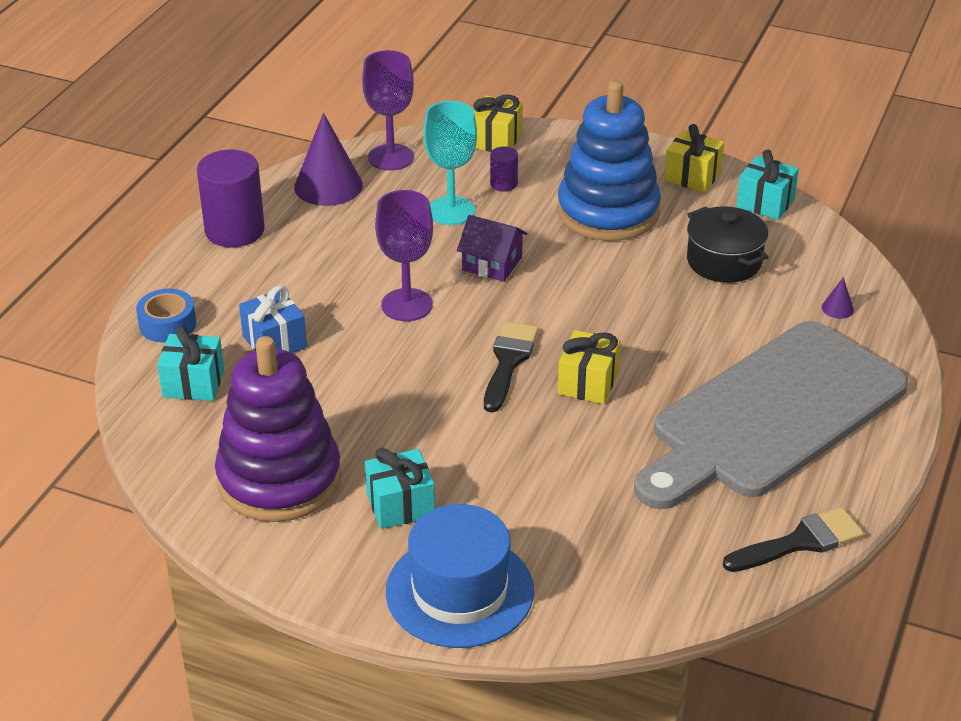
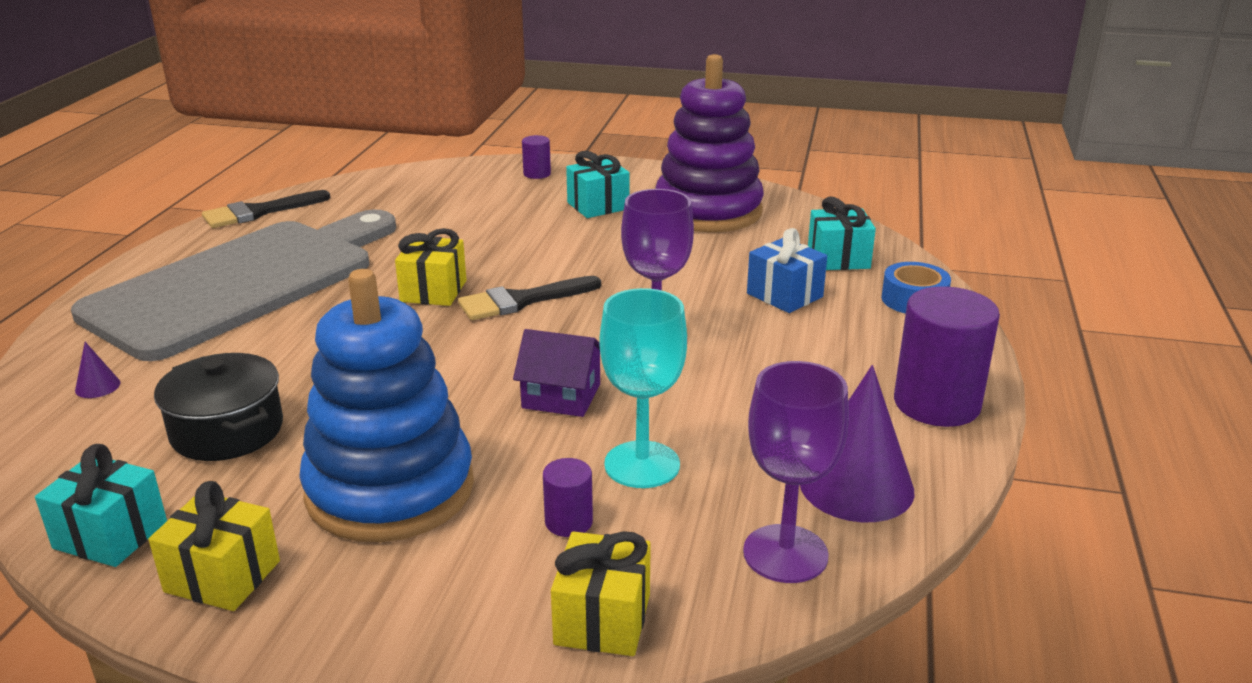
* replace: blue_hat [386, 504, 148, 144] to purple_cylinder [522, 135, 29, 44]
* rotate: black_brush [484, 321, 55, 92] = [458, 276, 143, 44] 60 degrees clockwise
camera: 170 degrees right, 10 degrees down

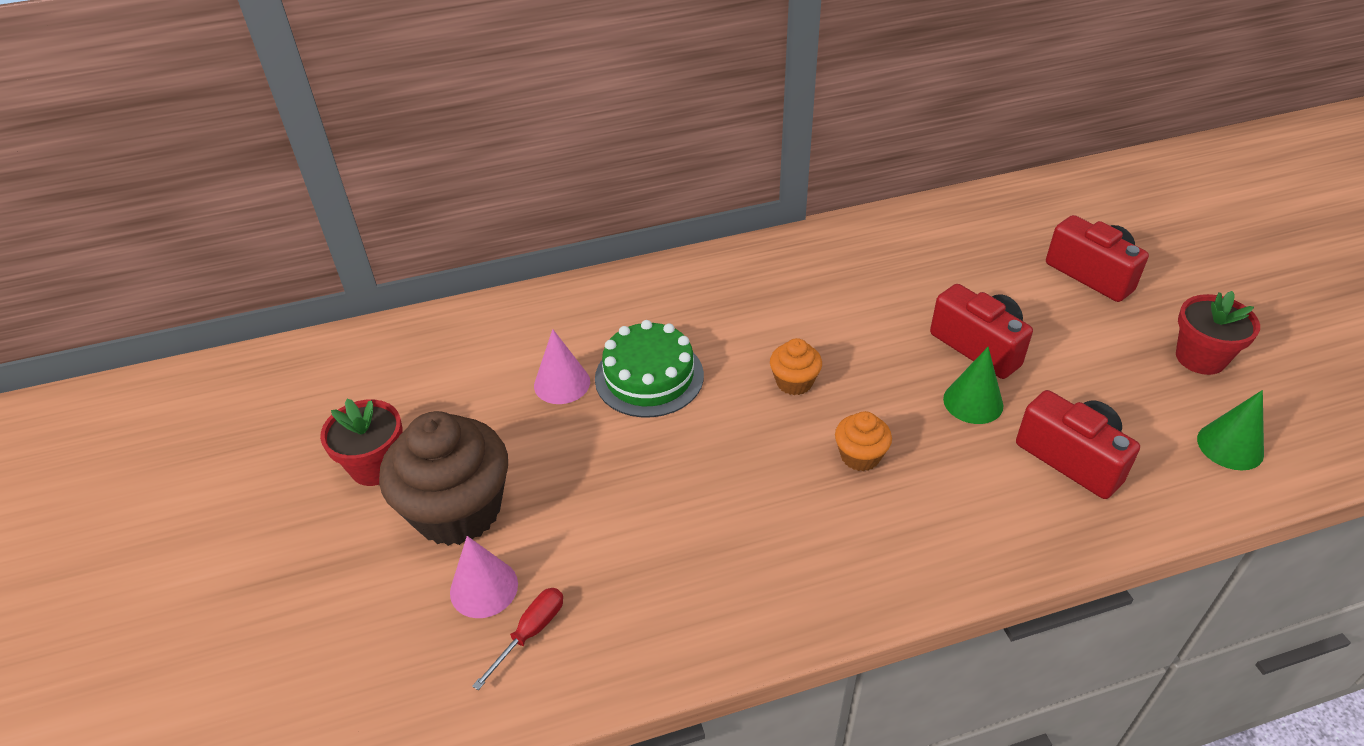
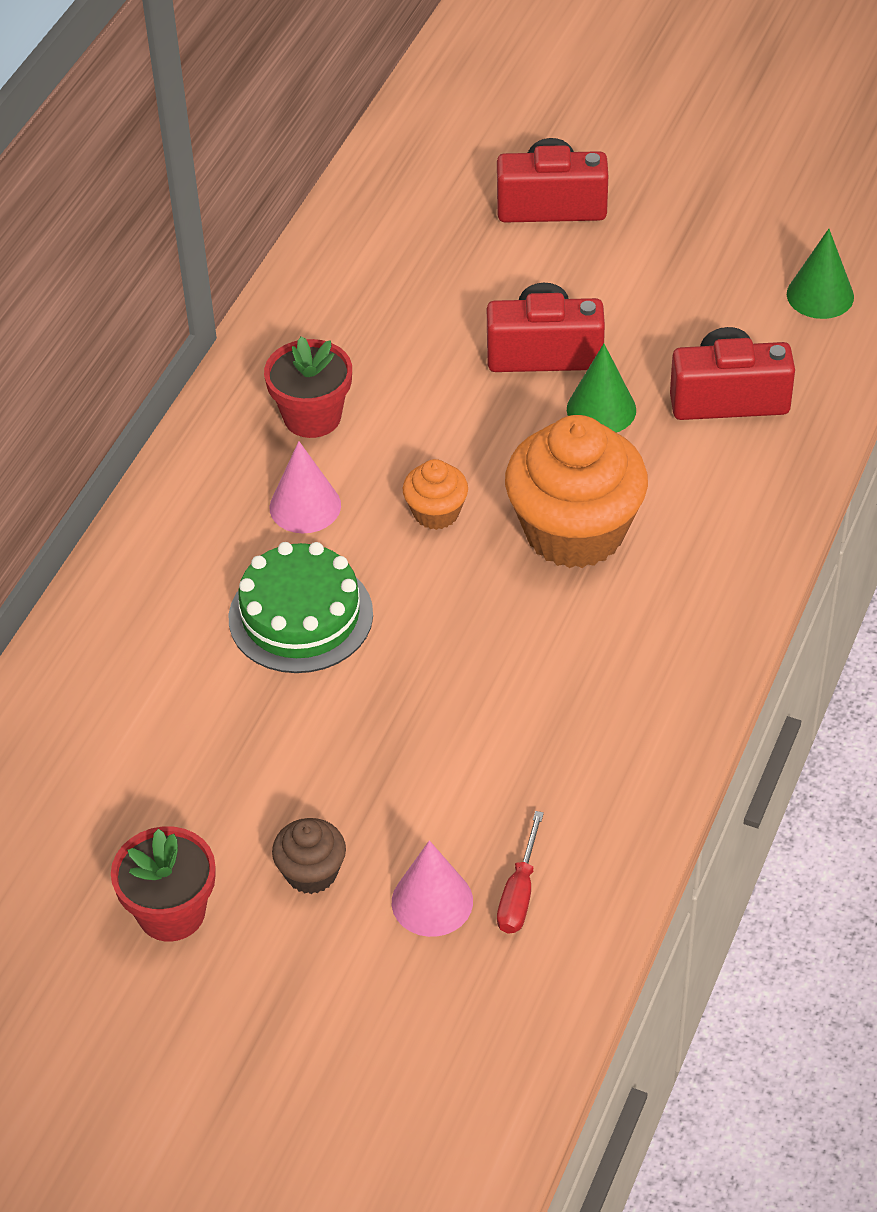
* resize: brown_cupcake [379, 411, 129, 135] = [272, 818, 74, 76] x0.47
* rotate: red_screwdriver [472, 588, 91, 102] = [497, 811, 47, 123] 150 degrees counterclockwise
* move: pink_cone [534, 329, 56, 75] to [270, 441, 71, 92]
* resize: orange_cupcake [835, 411, 57, 60] = [505, 415, 143, 153] x2.13
* move: red_flower_pot [1176, 291, 84, 84] to [264, 336, 88, 102]
camera: 50 degrees left, 5 degrees up

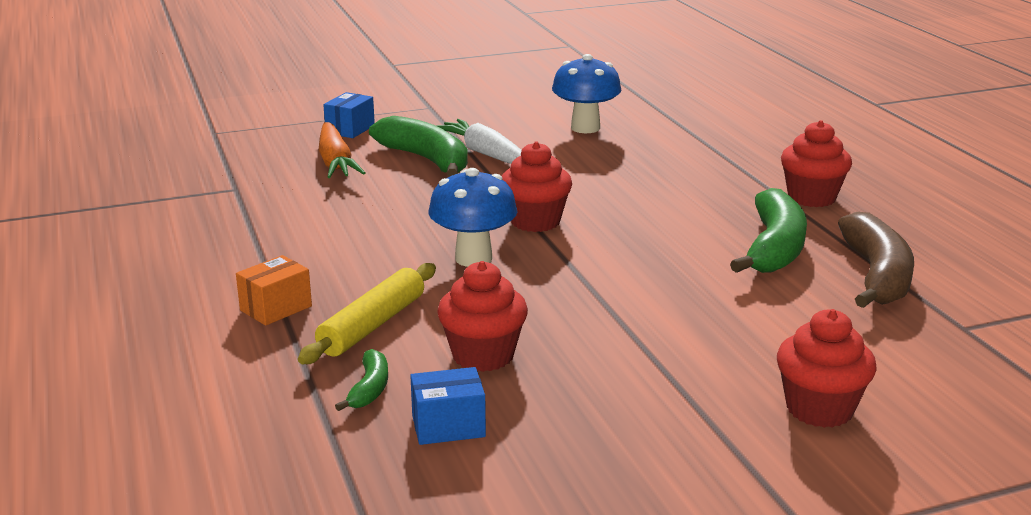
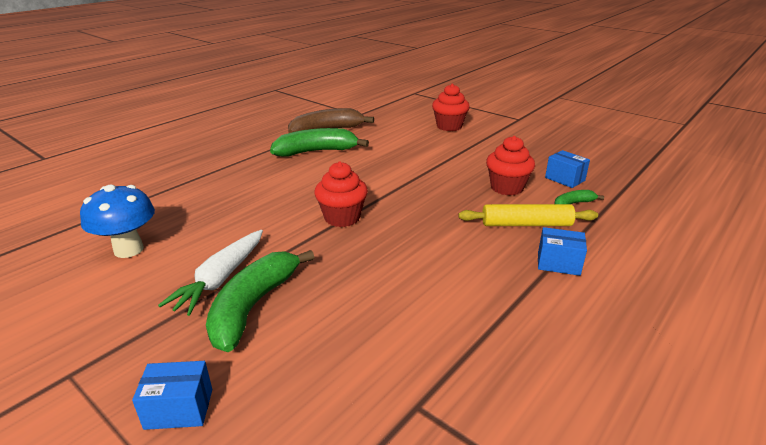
* recolor: orange_box [236, 255, 76, 71] to blue_box [538, 227, 49, 49]
* delete: orange_carrot [319, 122, 46, 56]
* delete: blue_mushroom [429, 168, 88, 99]
* delete: red_cupcake [781, 120, 71, 87]
camera: 120 degrees left, 5 degrees up

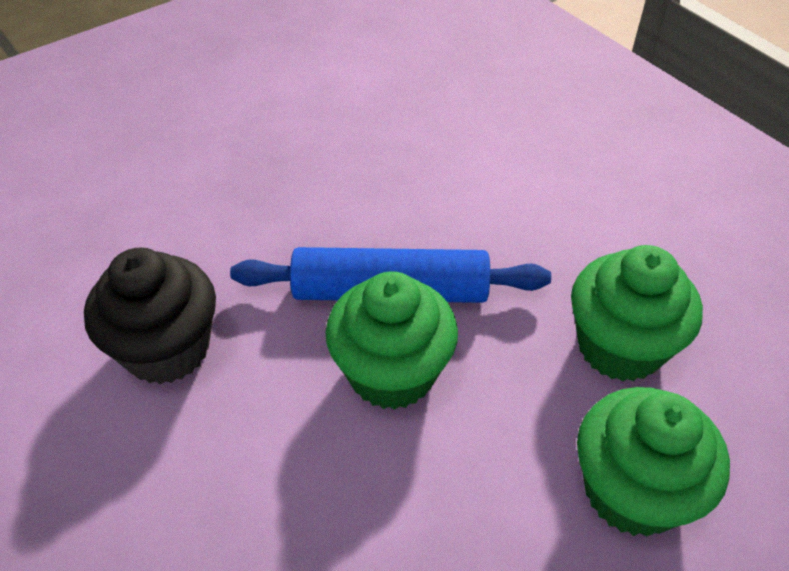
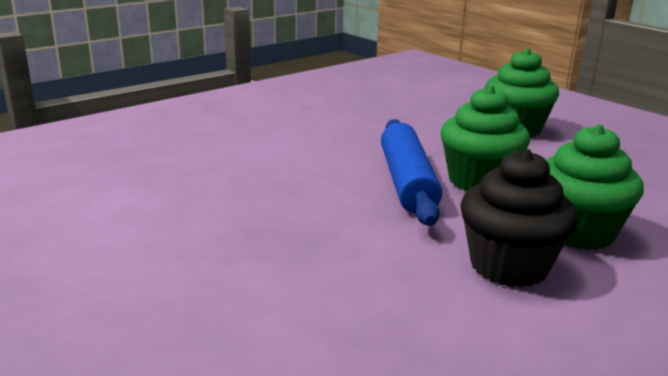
* move: green_cupcake [571, 245, 132, 137] to [546, 124, 98, 126]
camera: 95 degrees left, 25 degrees down

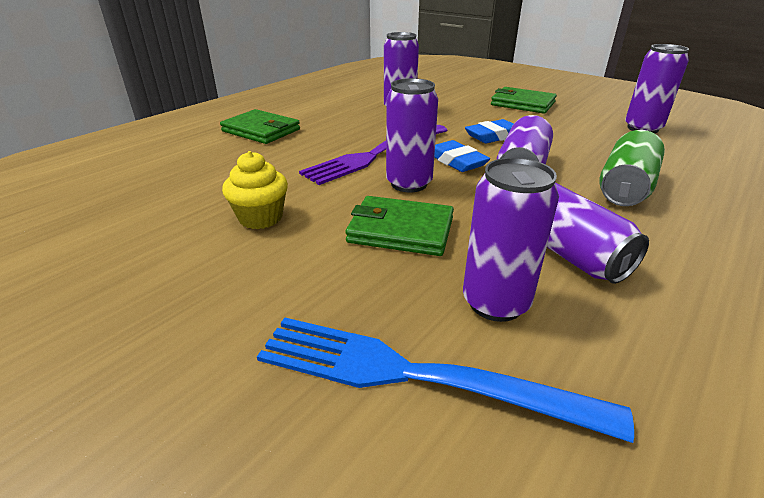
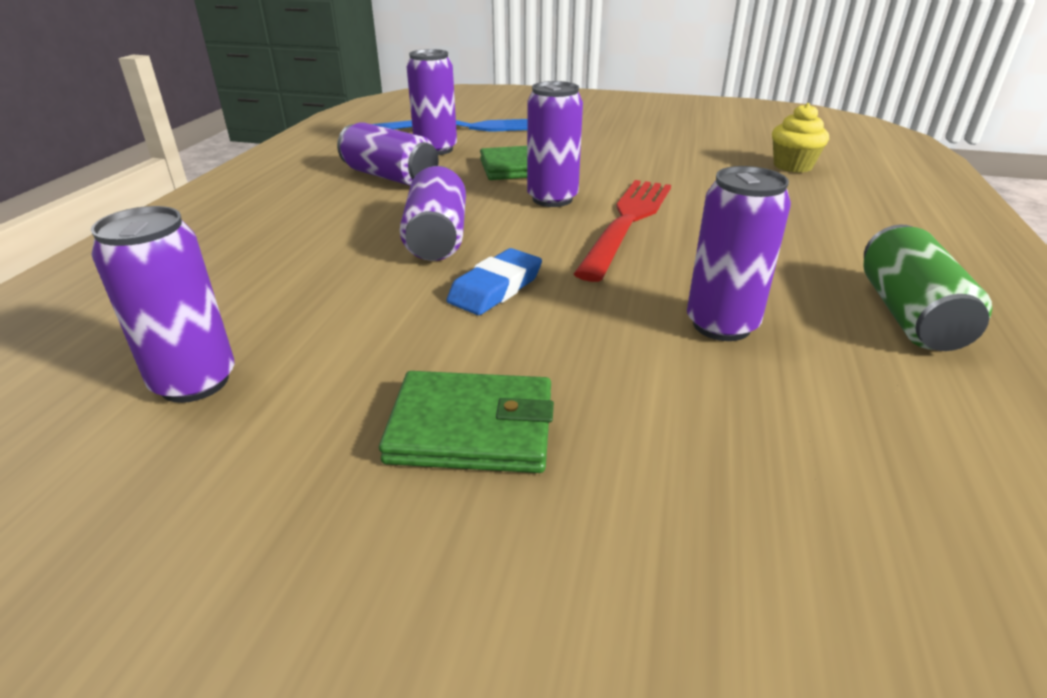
* delete: green_wallet [220, 109, 80, 35]
* move: yellow_cupcake [222, 151, 66, 78] to [772, 103, 57, 70]
* recolor: purple_fork [299, 125, 149, 60] to red_fork [574, 180, 97, 102]
* delete: blue_eraser [434, 140, 56, 32]
* move: green_can [599, 130, 66, 76] to [863, 225, 129, 126]
camera: 155 degrees right, 0 degrees up

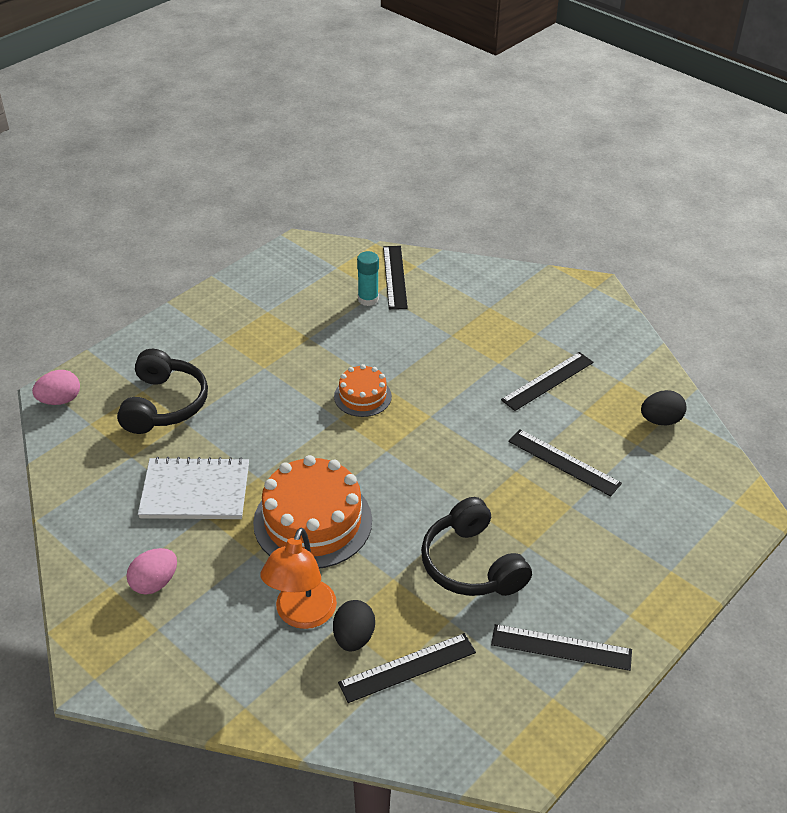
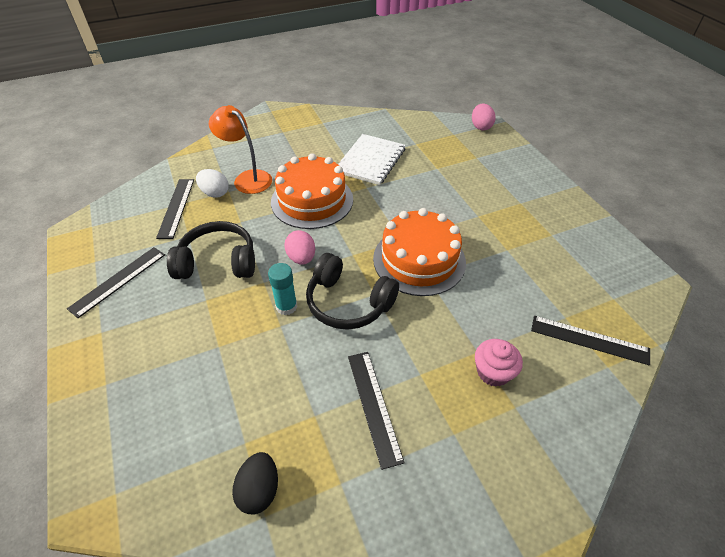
* move: black_headphones [117, 349, 91, 85] to [306, 253, 93, 77]
* move: pink_egg [126, 548, 51, 47] to [284, 230, 31, 35]
* recolor: black_egg [333, 600, 42, 51] to white_egg [196, 169, 33, 29]
* resize: orange_cake [334, 364, 58, 53] = [373, 208, 93, 88] x1.85
* move: turquoise_glue_stick [357, 251, 22, 55] to [268, 263, 29, 52]
* delete: black_ruler [508, 429, 114, 67]
* insert: pink_cupcake [475, 339, 48, 48]
camera: 115 degrees right, 5 degrees up

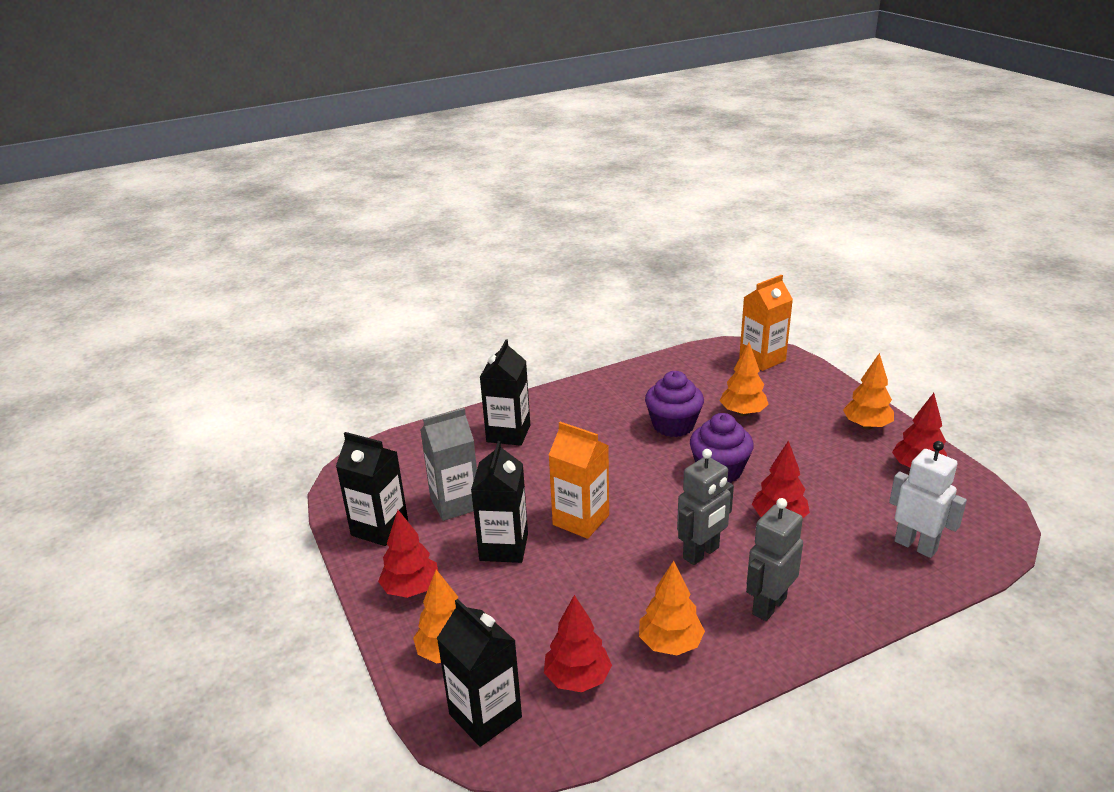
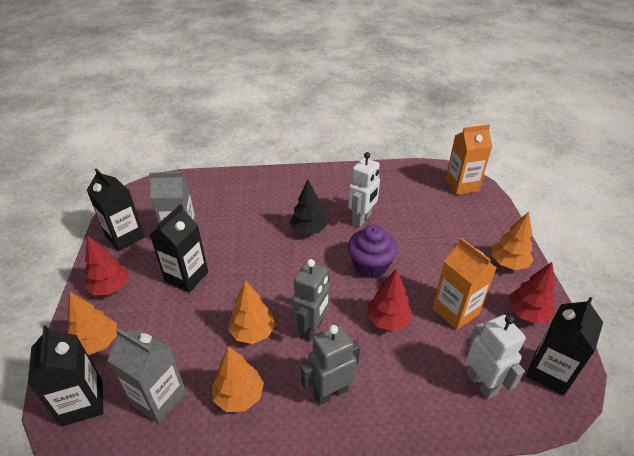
* move: black_carton [480, 339, 50, 107] to [526, 297, 77, 99]
* replace: red_tree [544, 595, 68, 97] to grey_carton [107, 329, 79, 95]
* move: orange_carton [549, 422, 60, 117] to [432, 238, 65, 92]
* replace: purple_cupcake [645, 371, 59, 66] to white_robot [348, 152, 32, 76]
* rotate: grey_robot [677, 449, 57, 116] = [292, 259, 38, 83] 45 degrees counterclockwise
* move: orange_tree [720, 342, 49, 74] to [228, 281, 47, 63]
* insert: black_tree [289, 180, 38, 55]
camera: 20 degrees right, 10 degrees up

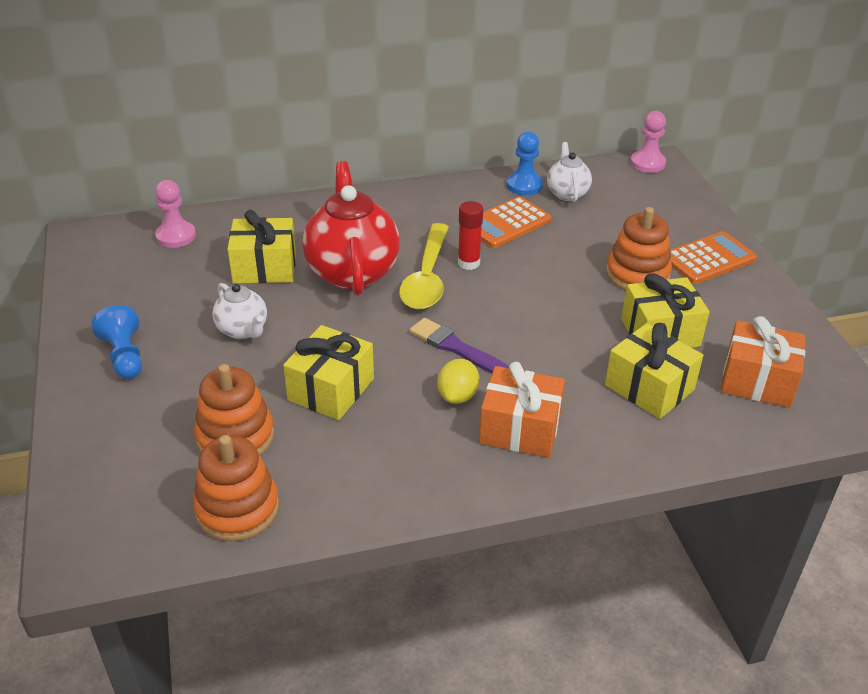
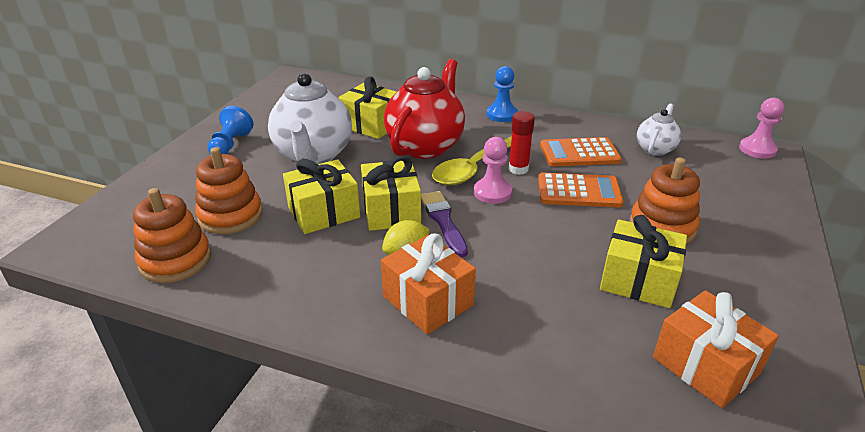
* move: pink_pawn [155, 180, 41, 68] to [474, 137, 38, 67]
* resize: white_teapot [212, 283, 55, 56] = [268, 73, 84, 91] x1.92
* move: blue_pawn [507, 132, 36, 63] to [486, 66, 32, 56]
* move: yellow_gift [605, 323, 98, 96] to [361, 156, 60, 75]
* move: orange_calculator [670, 231, 87, 53] to [538, 173, 86, 35]
camera: 35 degrees right, 5 degrees down

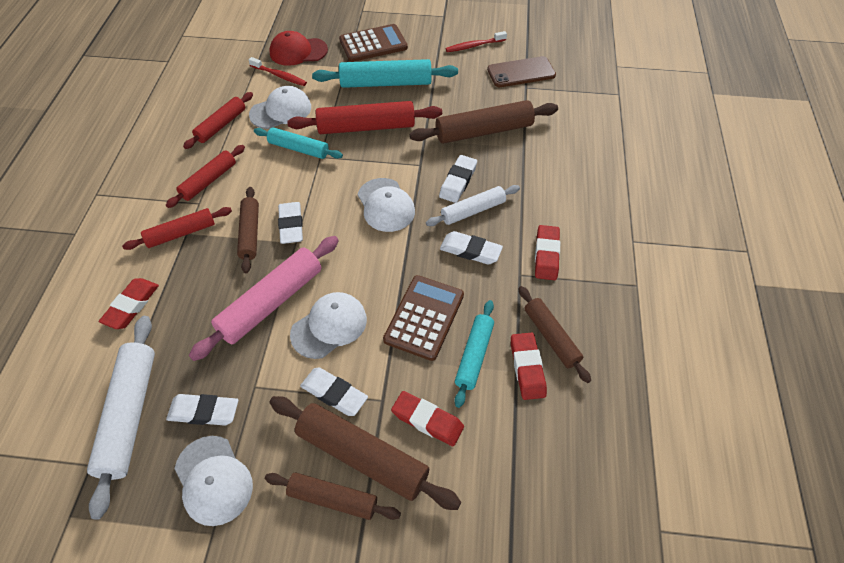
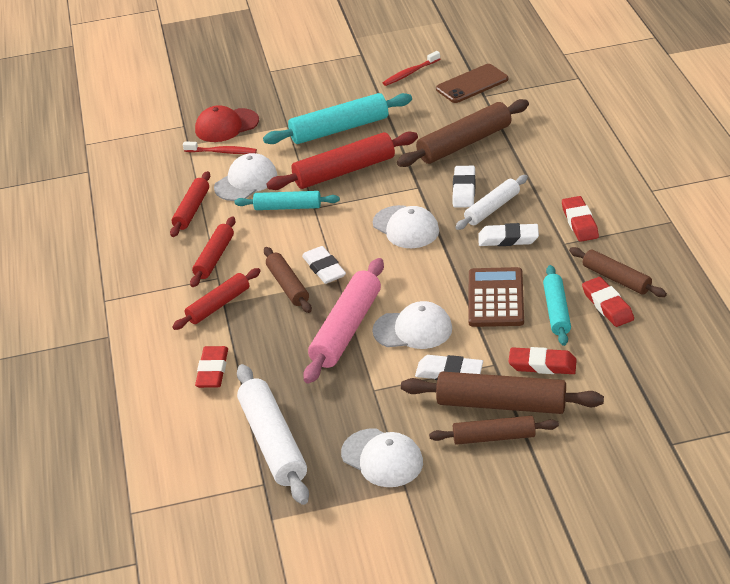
* delete: white_eraser [166, 394, 72, 32]
* rotate: white_cap [290, 292, 77, 67] = [372, 301, 80, 48] 60 degrees clockwise
* delete: brown_calculator [339, 24, 69, 38]
camera: 15 degrees left, 15 degrees down

